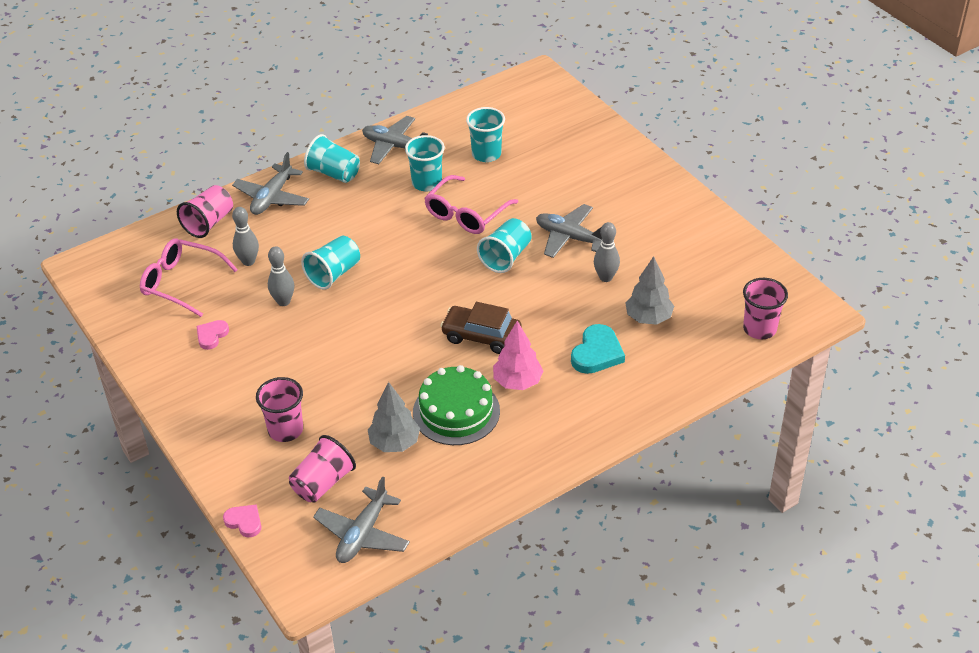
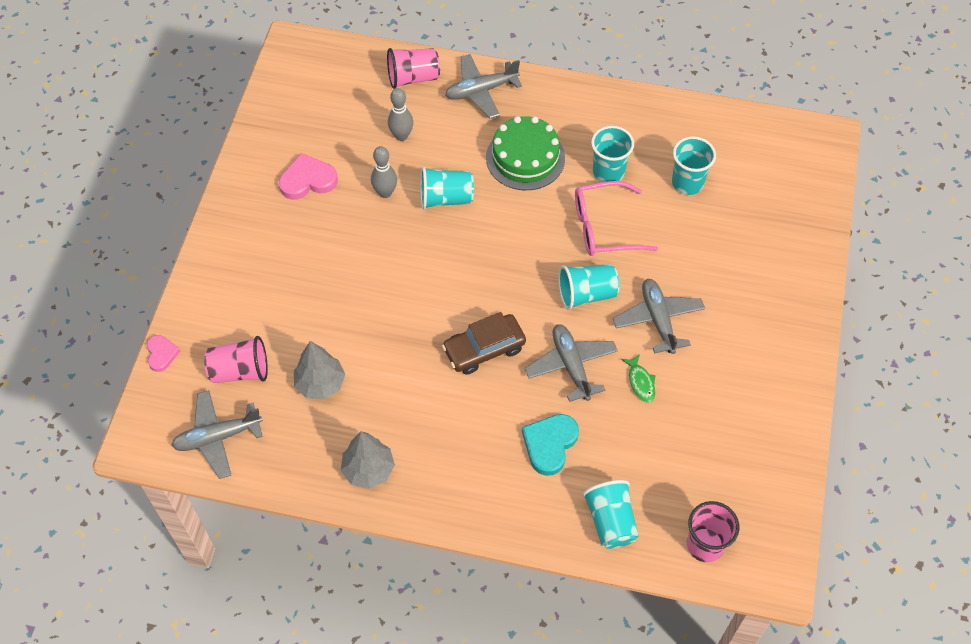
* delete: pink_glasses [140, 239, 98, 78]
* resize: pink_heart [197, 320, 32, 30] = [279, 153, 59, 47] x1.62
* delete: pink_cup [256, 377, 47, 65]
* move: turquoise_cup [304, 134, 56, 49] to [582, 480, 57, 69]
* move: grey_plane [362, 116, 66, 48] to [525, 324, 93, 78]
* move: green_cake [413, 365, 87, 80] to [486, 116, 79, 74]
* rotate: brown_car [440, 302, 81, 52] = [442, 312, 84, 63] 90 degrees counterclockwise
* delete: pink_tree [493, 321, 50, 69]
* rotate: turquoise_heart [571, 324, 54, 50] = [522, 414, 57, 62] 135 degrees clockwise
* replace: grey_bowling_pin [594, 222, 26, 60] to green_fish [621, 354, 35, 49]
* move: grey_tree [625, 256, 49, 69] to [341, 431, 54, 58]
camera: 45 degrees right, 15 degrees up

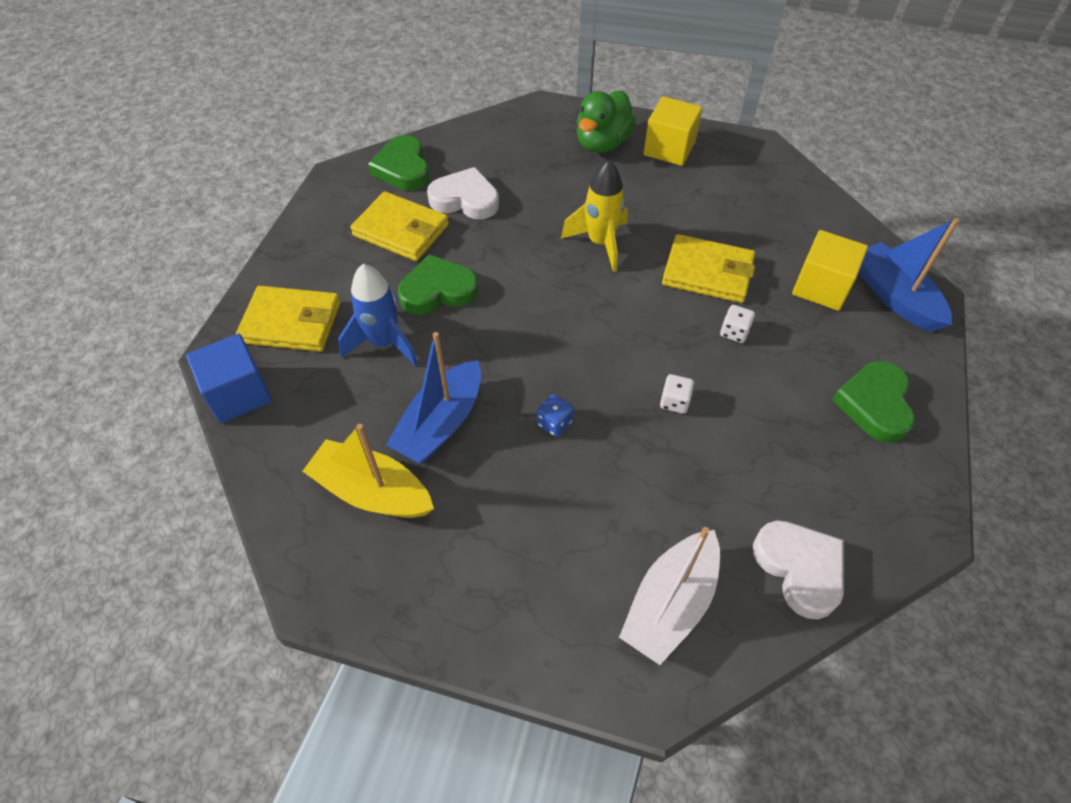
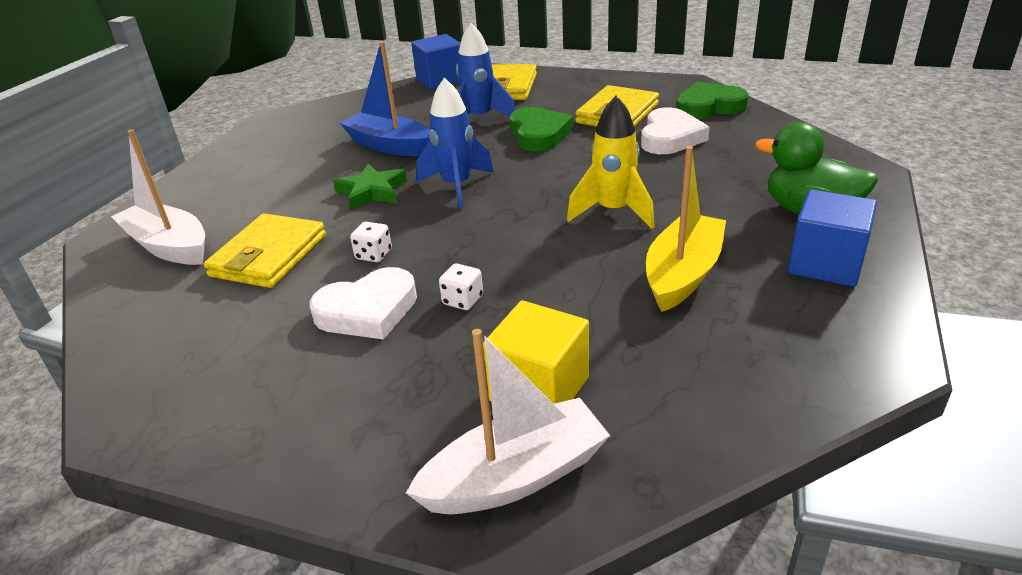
* move: yellow_boat [302, 424, 132, 94] to [646, 146, 80, 166]
* replace: blue_dice [537, 394, 37, 43] to green_star [333, 164, 74, 46]
* recolor: yellow_cube [644, 96, 58, 70] to blue_cube [788, 189, 89, 98]
* move: yellow_wallet [662, 234, 93, 69] to [204, 213, 122, 75]
* move: white_heart [753, 521, 91, 98] to [309, 267, 108, 72]
* delete: green_heart [832, 361, 83, 82]
* recolor: blue_boat [859, 218, 101, 114] to white_boat [406, 329, 204, 185]
* insert: blue_rocket [416, 78, 78, 131]
camera: 95 degrees right, 20 degrees down

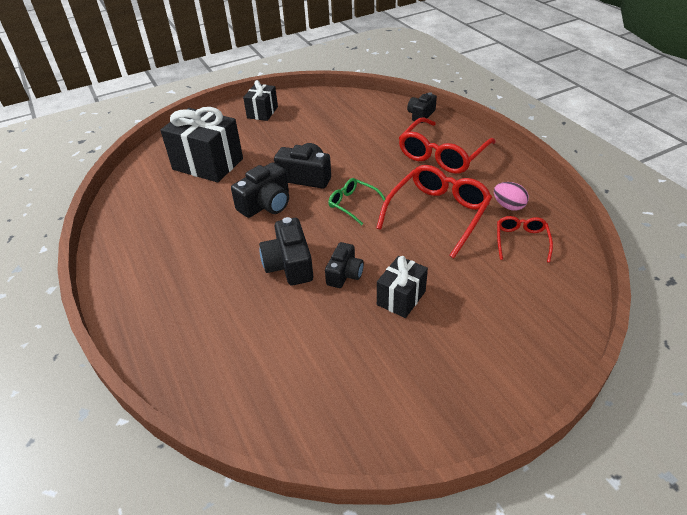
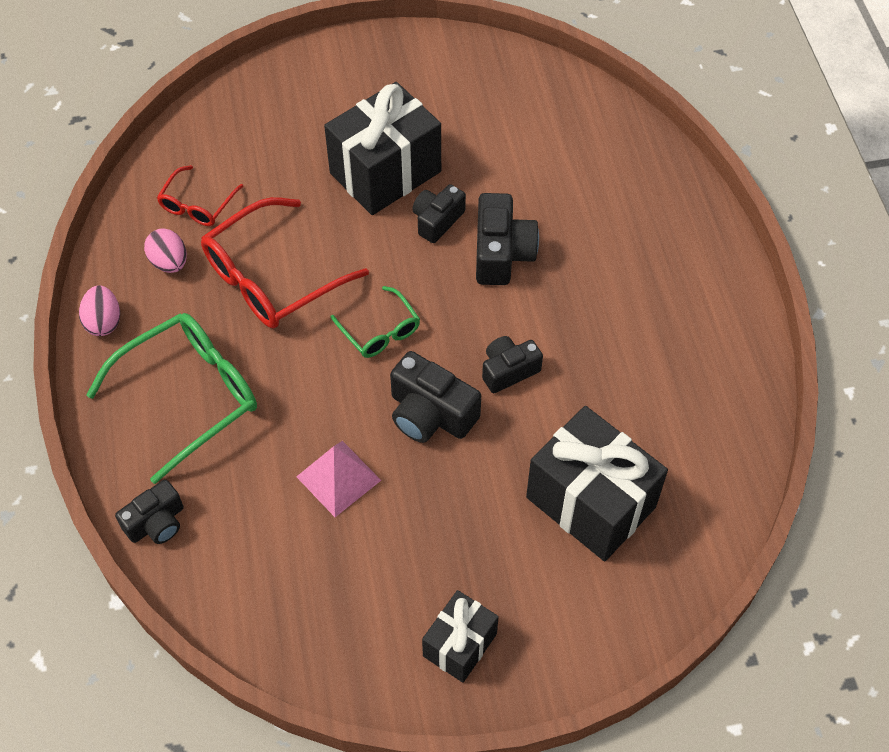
* resize: black_camera [231, 163, 58, 55] = [482, 336, 61, 57] x0.66
* resize: black_gift [377, 256, 51, 62] = [324, 82, 117, 133] x1.77
* recolor: red_glasses [399, 117, 97, 57] to green_glasses [86, 313, 171, 171]
* insert: pink_egg [79, 285, 41, 51]
* insert: pink_pyramid [296, 441, 85, 76]
camera: 165 degrees left, 15 degrees up

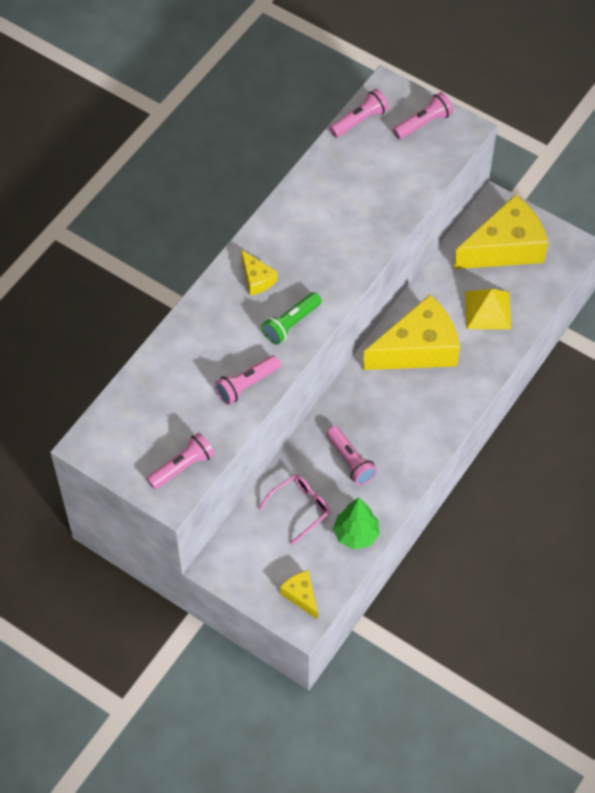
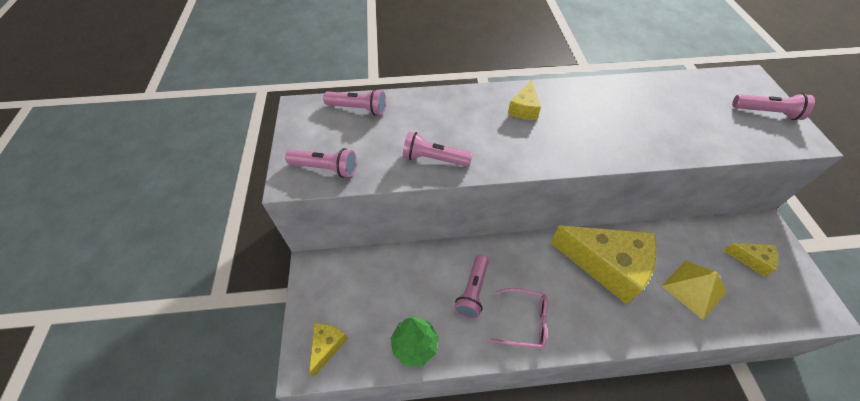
* move: pink_glasses [259, 474, 71, 71] to [490, 288, 58, 61]
* delete: green_flashlight [261, 292, 61, 53]
* move: pink_flashlight [329, 89, 60, 48] to [323, 89, 63, 27]
* resize: yellow_cheese [454, 194, 94, 75] = [723, 243, 56, 34] x0.46
camera: 50 degrees right, 5 degrees down

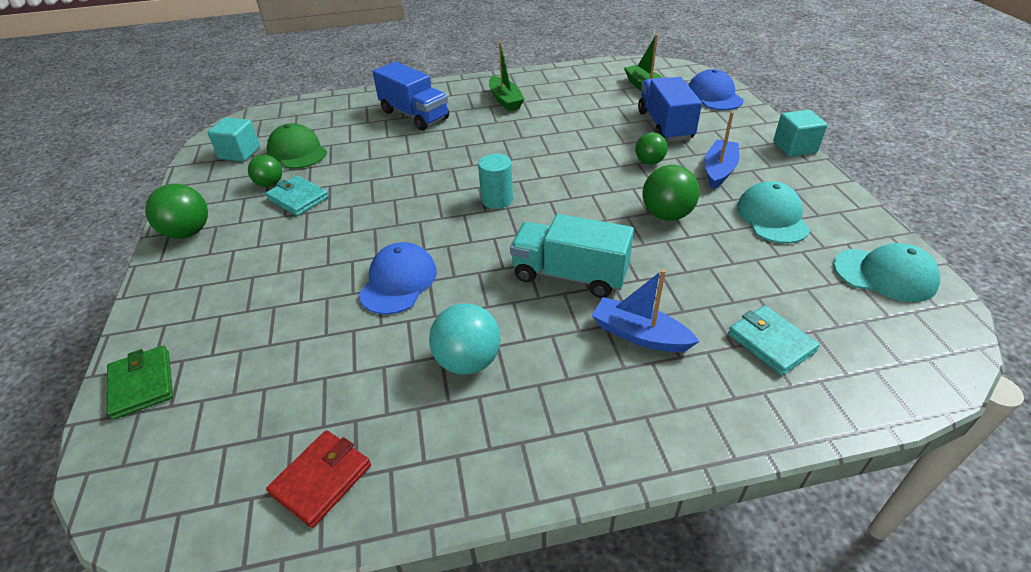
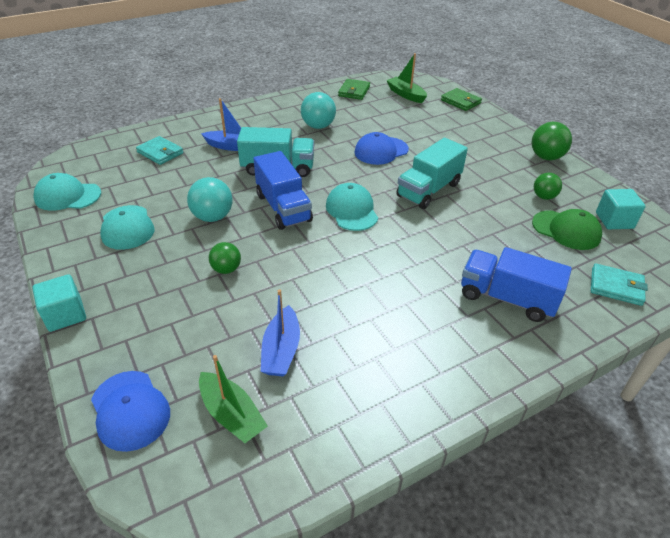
* move: turquoise_wallet [265, 175, 64, 41] to [591, 263, 57, 43]
* recolor: red_wallet [266, 430, 105, 98] to green_wallet [338, 79, 32, 21]
* rotate: blue_cap [358, 242, 79, 73] = [354, 132, 55, 33] 60 degrees clockwise
* replace: turquoise_cylinder [478, 154, 35, 55] to turquoise_cap [326, 183, 52, 48]
* move: green_boat [489, 42, 36, 69] to [386, 53, 41, 50]
* move: blue_truck [638, 77, 64, 65] to [253, 151, 60, 79]
* recolor: green_ball [642, 165, 58, 56] to turquoise_ball [187, 177, 45, 45]
* move: blue_boat [704, 111, 35, 78] to [261, 289, 39, 88]
* insert: turquoise_truck [396, 138, 72, 71]
camera: 160 degrees right, 0 degrees up

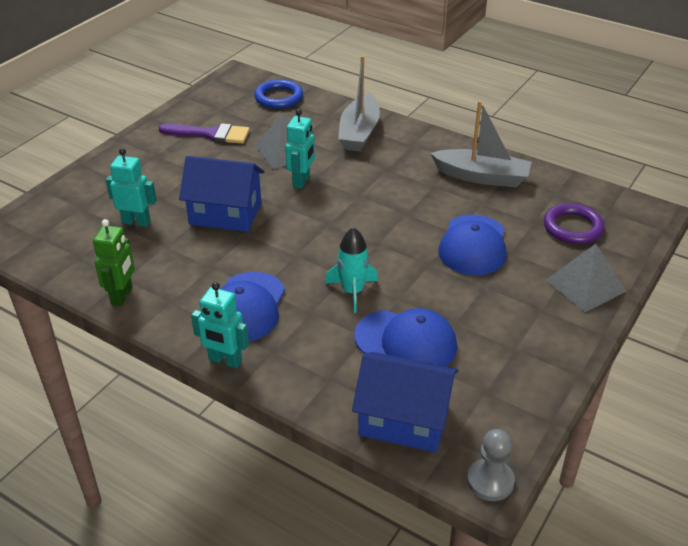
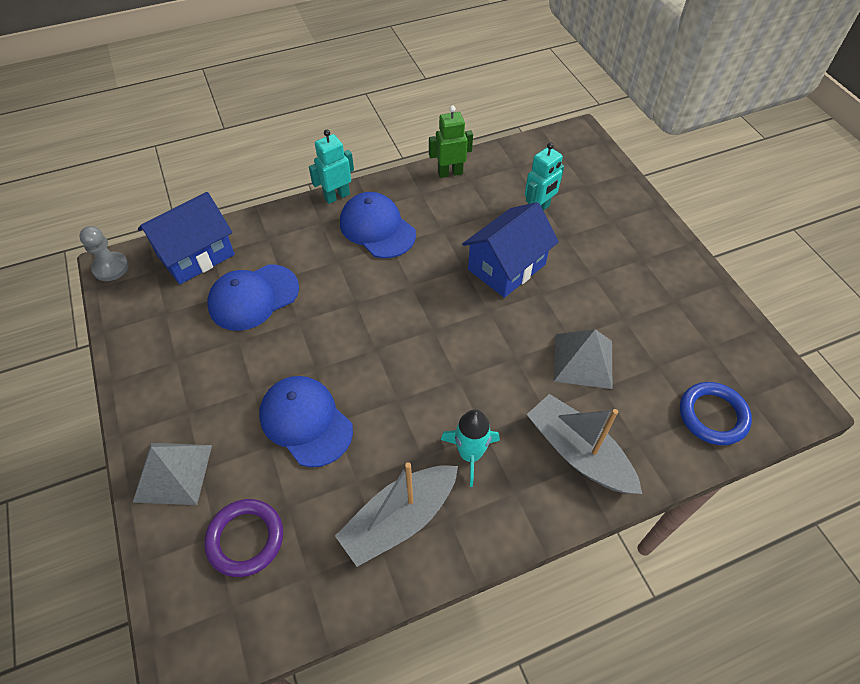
* rotate: green_robot [93, 219, 42, 87] = [429, 106, 44, 72] 120 degrees clockwise
* delete: purple_brush [159, 123, 91, 21]
* delete: turquoise_robot [285, 109, 30, 80]
* move: turquoise_rocket [325, 227, 53, 86] to [441, 409, 59, 78]
camera: 125 degrees right, 15 degrees up

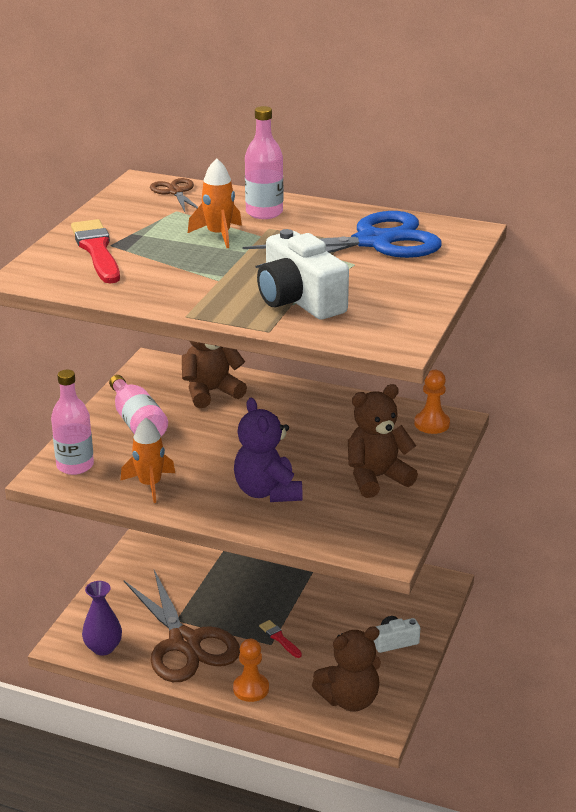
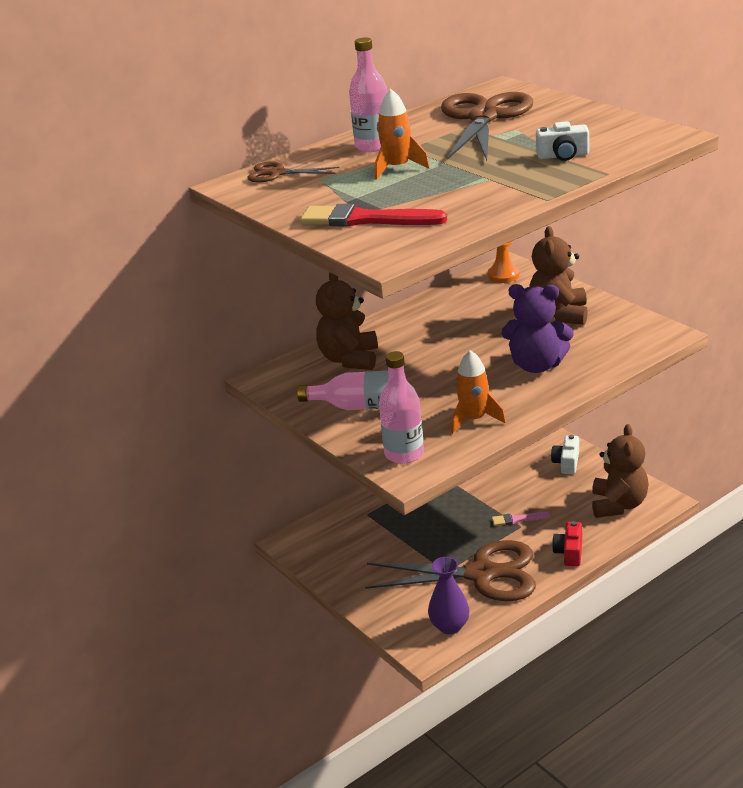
* replace: orange_pawn [233, 639, 36, 63] to red_camera [552, 521, 30, 45]
* recolor: blue_scissors [243, 211, 199, 57] to brown_scissors [441, 92, 92, 69]
* resize: white_camera [257, 229, 92, 91] = [536, 121, 53, 40] x0.54
* recolor: red_brush [259, 620, 43, 38] to pink_brush [492, 512, 58, 14]
camera: 55 degrees left, 0 degrees up

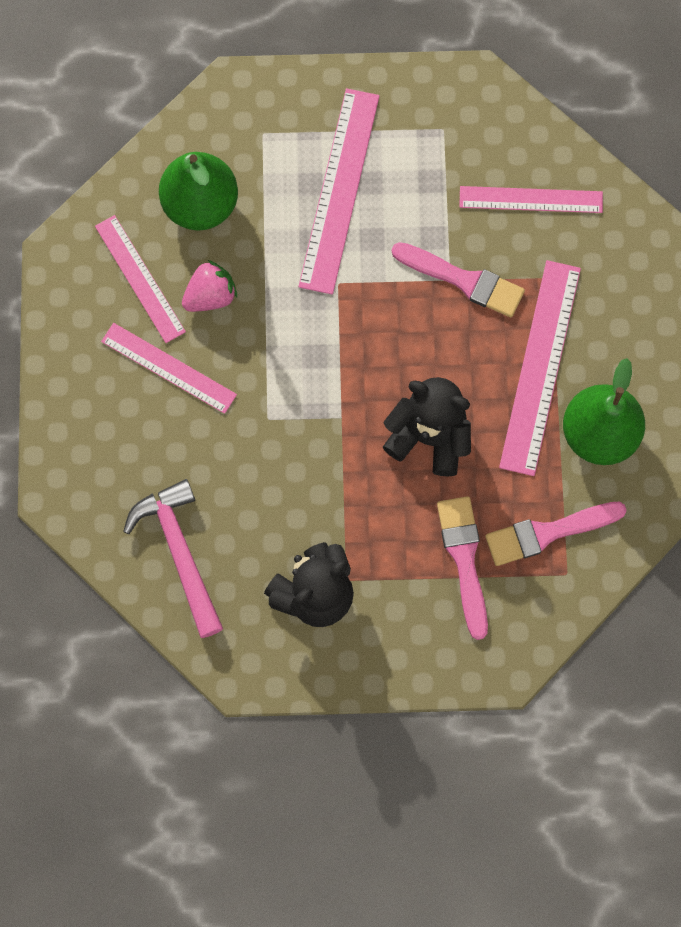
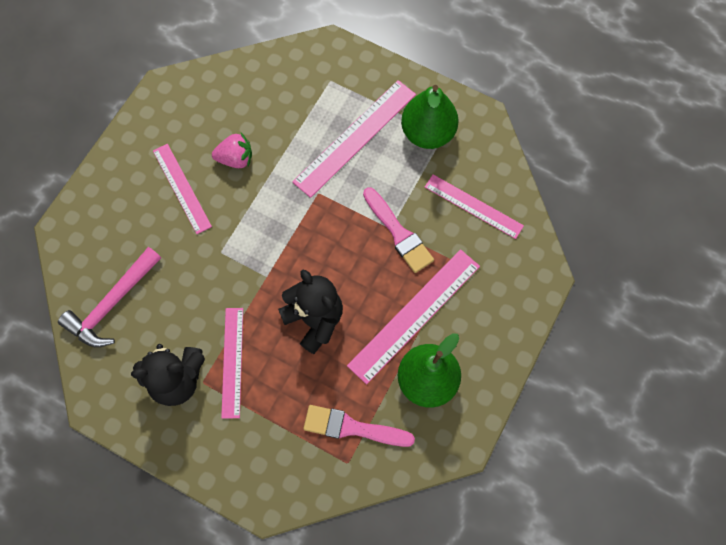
* move: pink_ruler [95, 215, 91, 128] to [221, 308, 22, 111]
* rotate: pink_hammer [123, 479, 100, 159] = [58, 247, 103, 100] 150 degrees counterclockwise
* move: green_pear [159, 152, 79, 79] to [401, 85, 58, 64]
* delete: pink_brush [437, 496, 51, 144]
camera: 30 degrees right, 5 degrees down

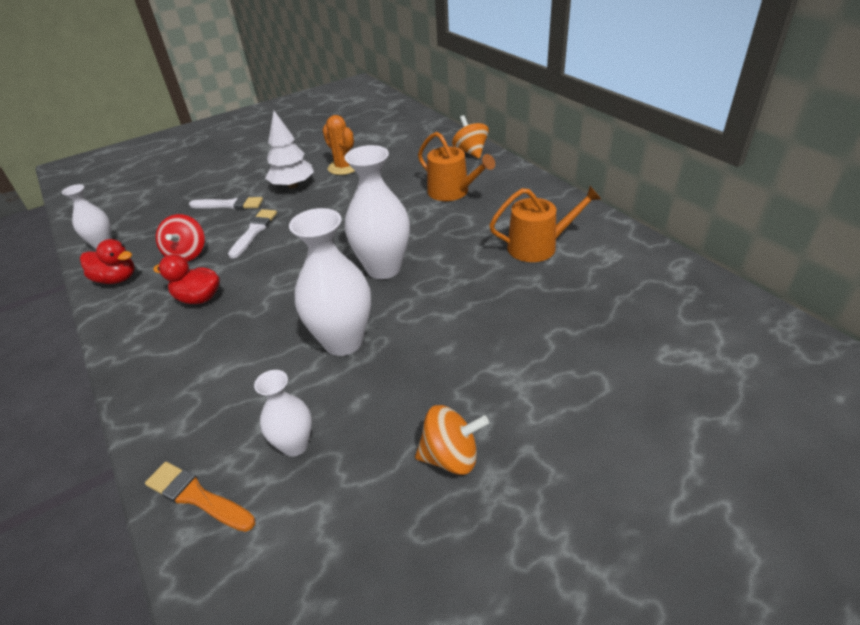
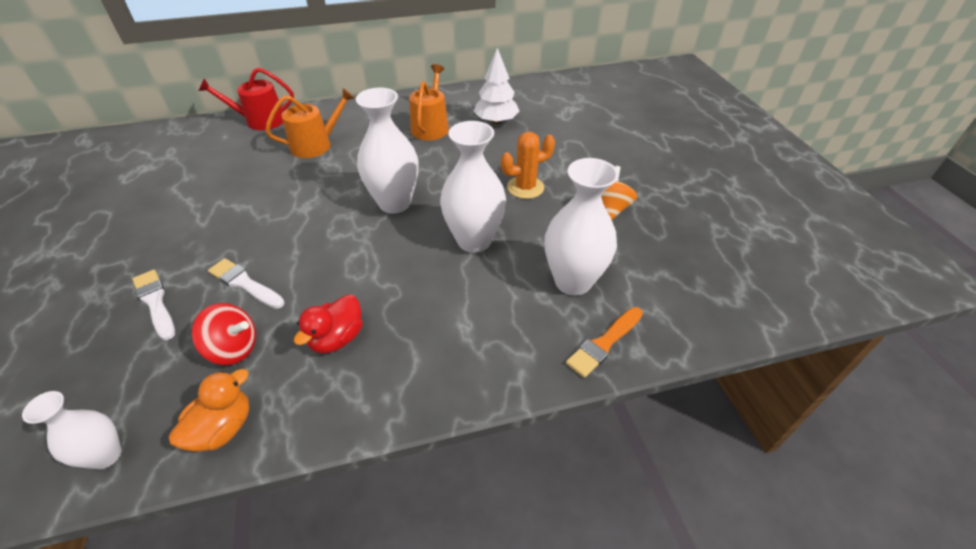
* recolor: red_duck [80, 239, 55, 45] to orange_duck [169, 369, 80, 83]
* rotate: white_brush [189, 196, 74, 13] = [132, 270, 43, 70] 60 degrees counterclockwise
* resize: white_vase [254, 370, 58, 87] = [545, 158, 74, 138] x1.75
* move: white_tree [265, 111, 49, 78] to [473, 48, 47, 76]
* move: orange_cactus [323, 115, 32, 60] to [501, 132, 54, 67]
* replace: orange_spinning_top [452, 115, 37, 44] to red_watering_can [198, 68, 96, 62]
camera: 75 degrees left, 5 degrees up

